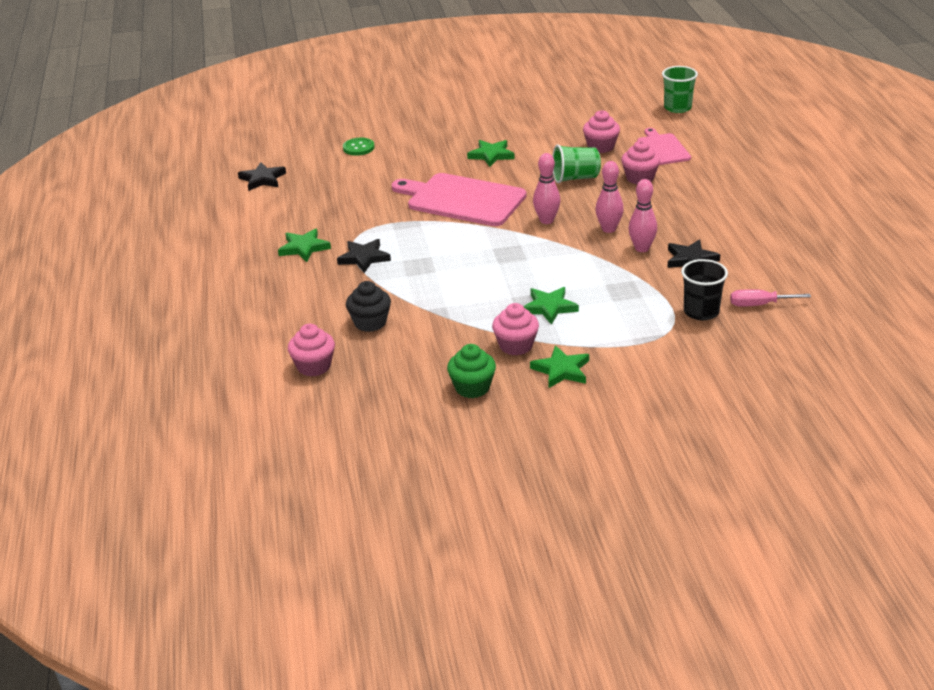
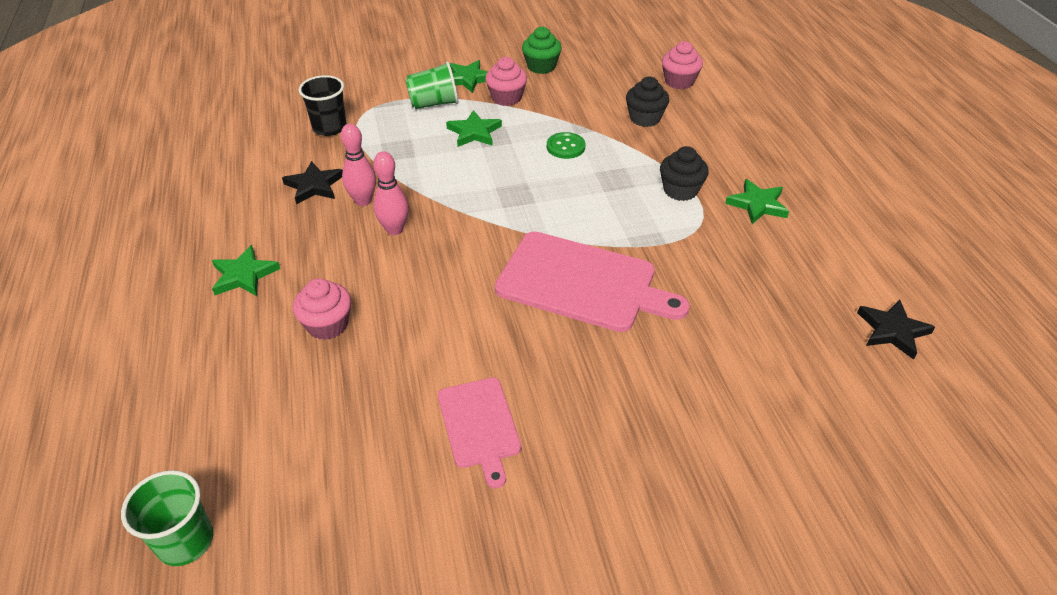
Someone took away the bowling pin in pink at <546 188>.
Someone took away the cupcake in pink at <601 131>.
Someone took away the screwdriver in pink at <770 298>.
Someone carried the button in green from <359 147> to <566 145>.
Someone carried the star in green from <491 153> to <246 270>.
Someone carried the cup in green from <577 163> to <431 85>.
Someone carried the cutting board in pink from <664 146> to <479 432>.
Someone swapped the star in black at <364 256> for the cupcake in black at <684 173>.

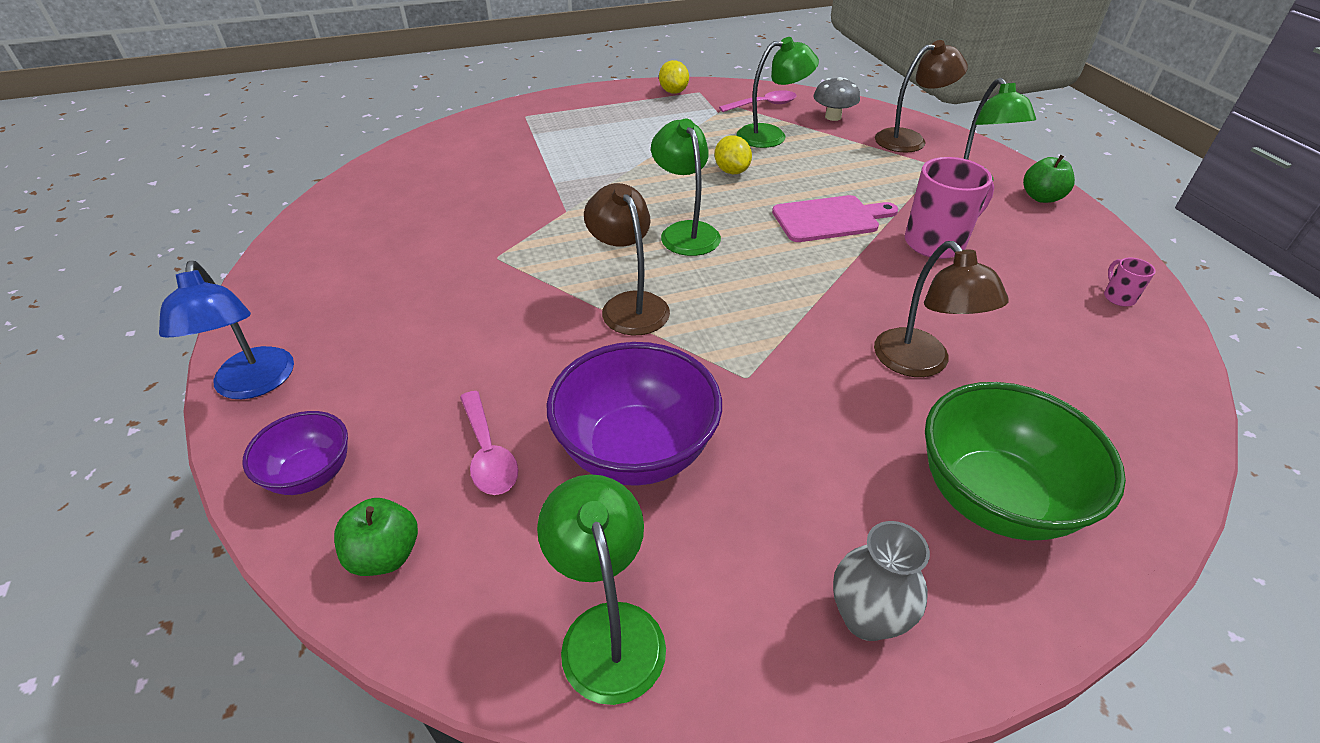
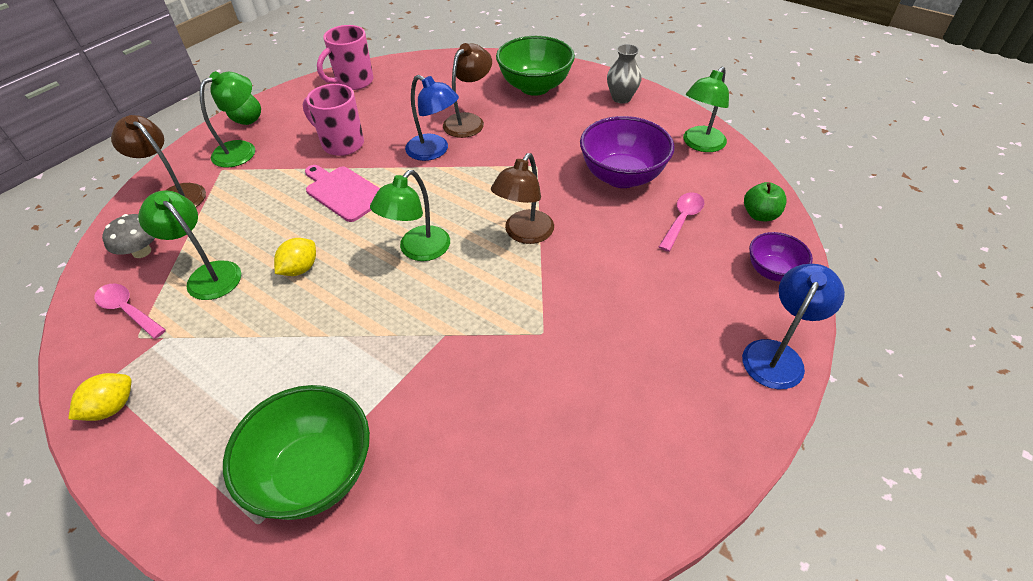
Someone put down the bowl in green at <296 452>.
Someone put down the lamp in blue at <432 118>.
Someone scaled the mug in pink at <1130 282> by 2.20.

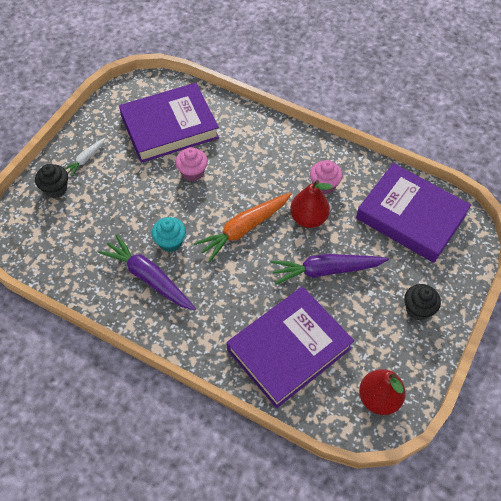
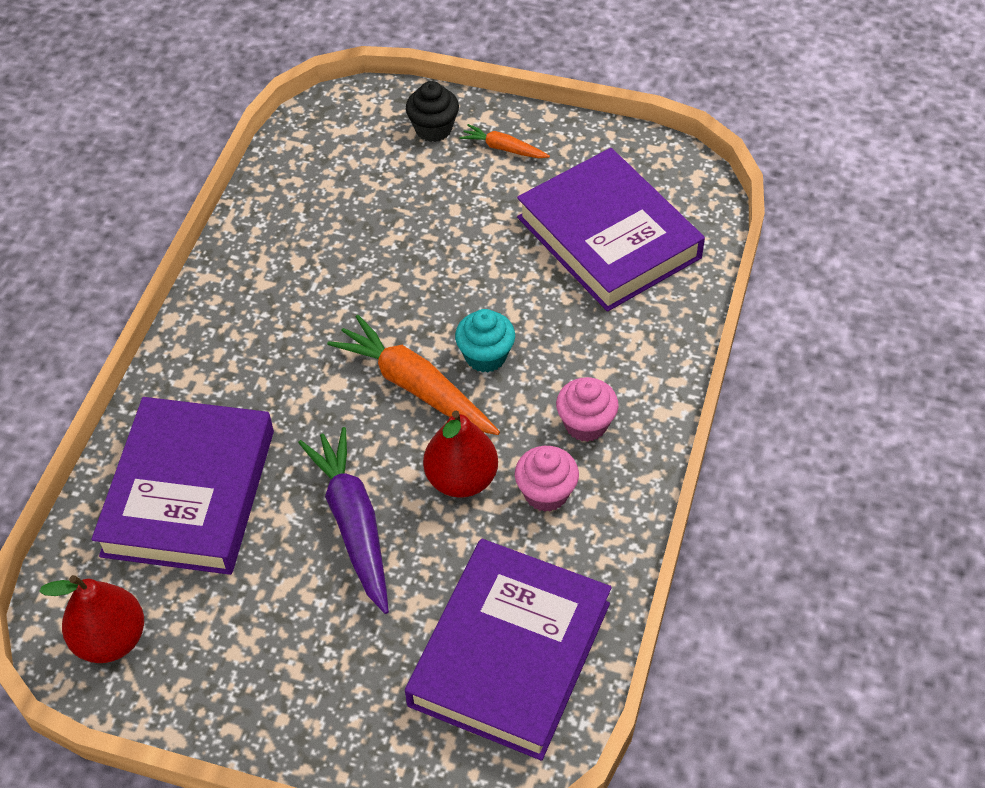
Someone took away the carrot in purple at <147 272>.
Someone took away the cupcake in black at <422 302>.
Someone carried the cupcake in turquoise from <169 234> to <485 341>.
Someone carried the cupcake in pink from <191 164> to <587 409>.
Someone repainted the carrot in white at <85 157>, which became the carrot in orange at <505 141>.
Someone rotated the book in purple at <290 347> by 60 degrees clockwise.

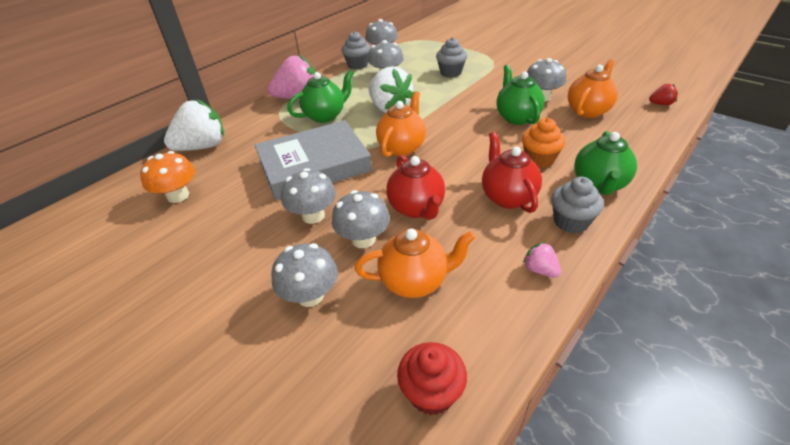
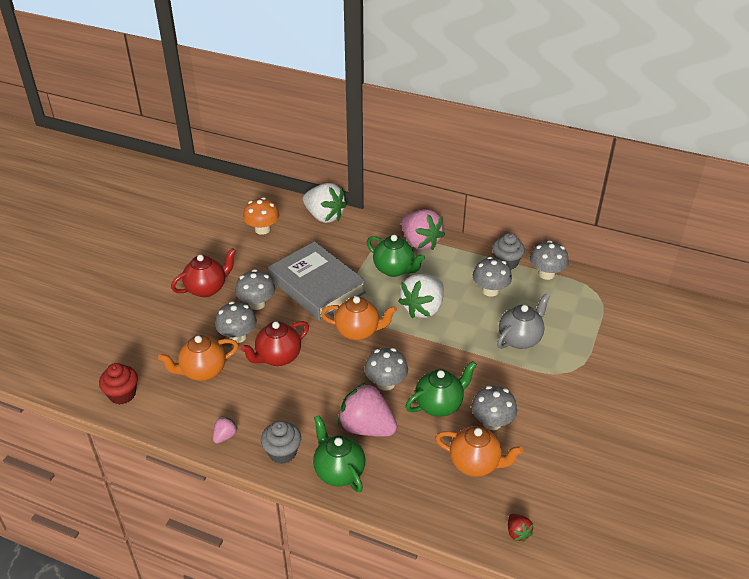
Someone carried the mushroom in grey from <304 275> to <386 369>.
Someone carried the teapot in red from <512 172> to <203 272>.
Someone swapped the cupcake in grey at <451 57> for the teapot in grey at <523 321>.
Someone swapped the cupcake in orange at <543 143> for the strawberry in pink at <367 409>.
Someone rotated the teapot in orange at <415 263> by 90 degrees clockwise.
Someone rotated the teapot in green at <605 163> by 60 degrees clockwise.

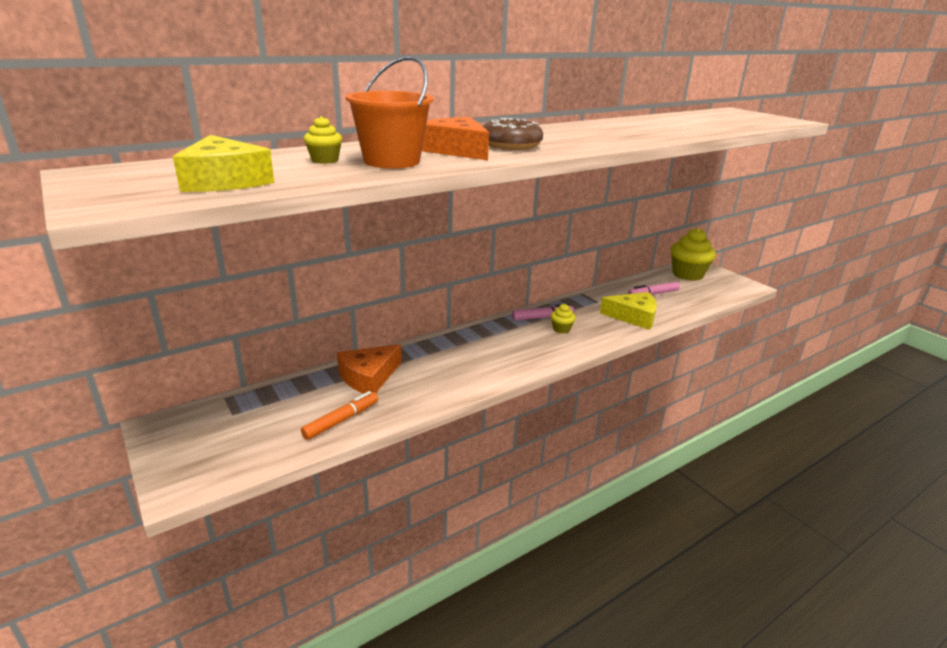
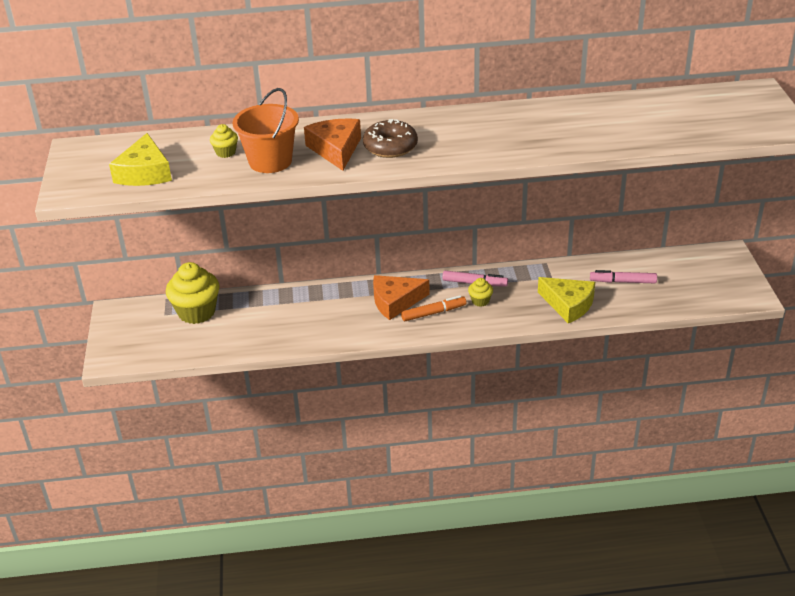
Someone carried the marker in orange from <339 415> to <433 308>.
Someone carried the cheese in orange from <369 369> to <401 297>.
Someone carried the cupcake in yellow from <693 254> to <193 293>.

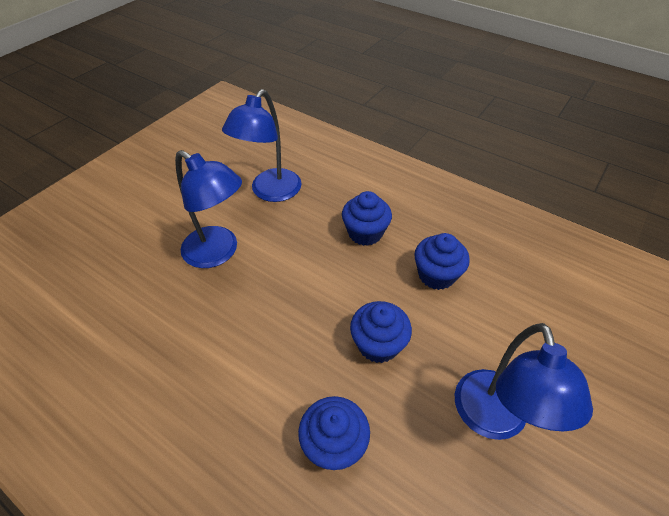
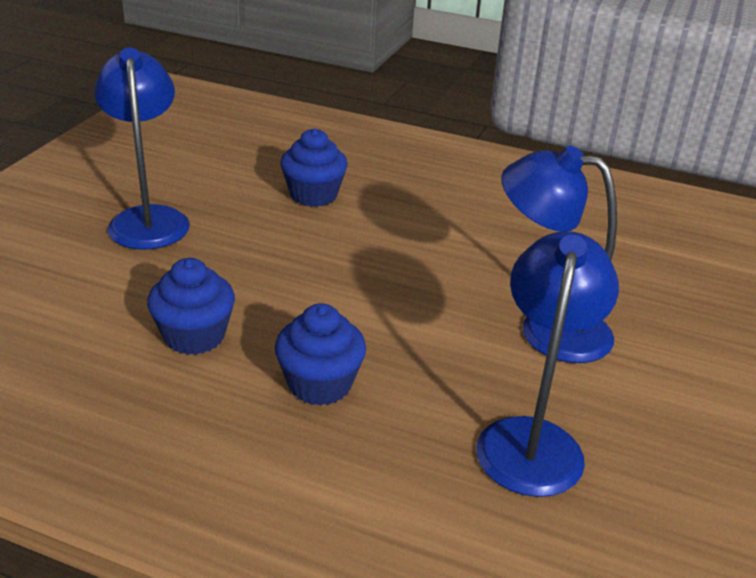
Someone took away the cupcake in blue at <381 332>.

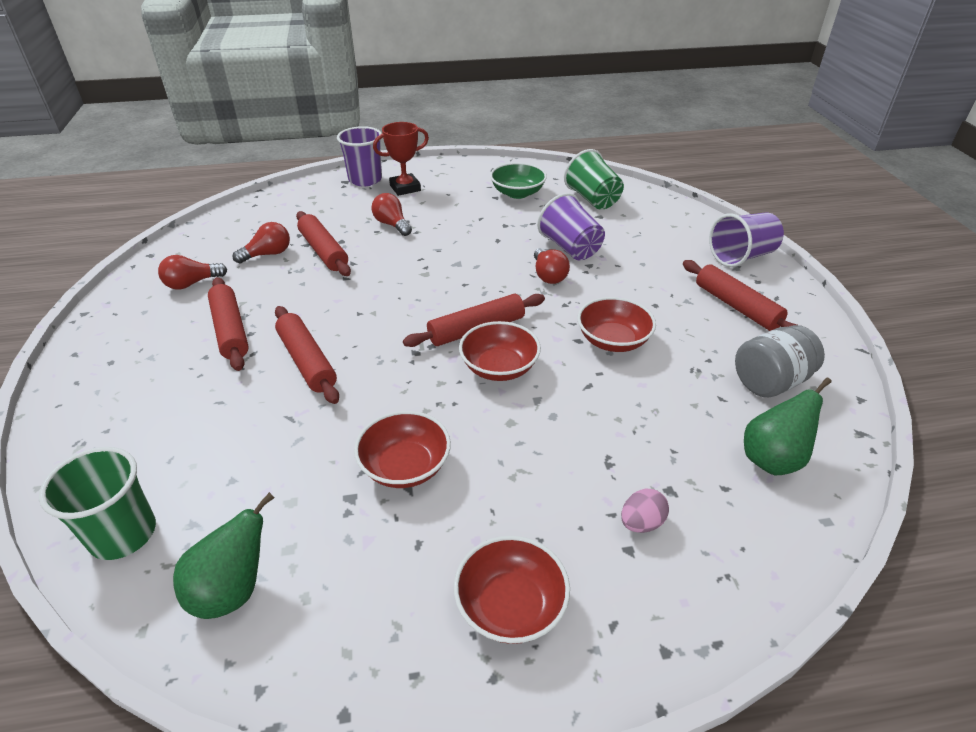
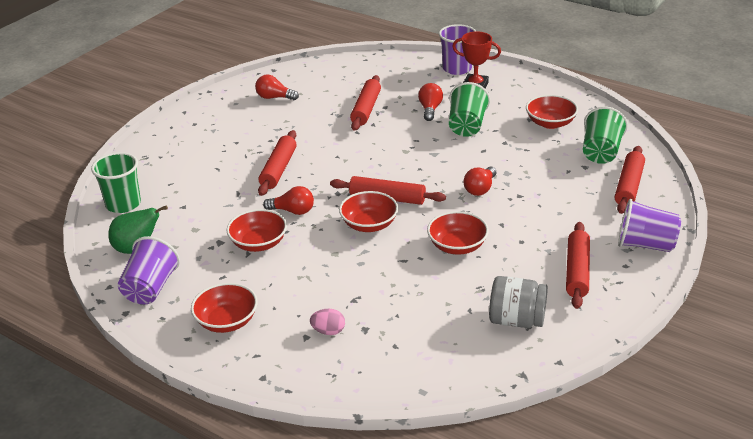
Someone took away the pear in green at <788 426>.
Someone put down the cup in green at <469 109>.
Someone carried the rolling pin in red from <228 324> to <630 180>.
Someone carried the light bulb in red from <261 242> to <288 200>.
Someone carried the cup in purple from <571 227> to <149 270>.
Someone repainted the bowl in green at <518 180>, which became the bowl in red at <552 112>.

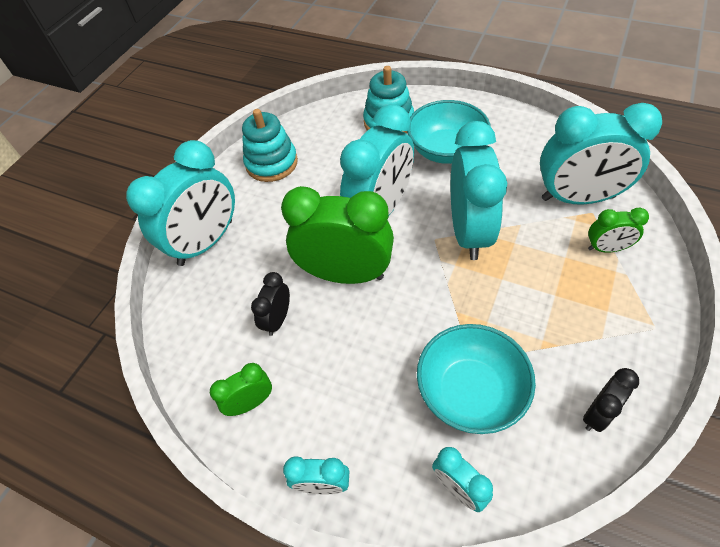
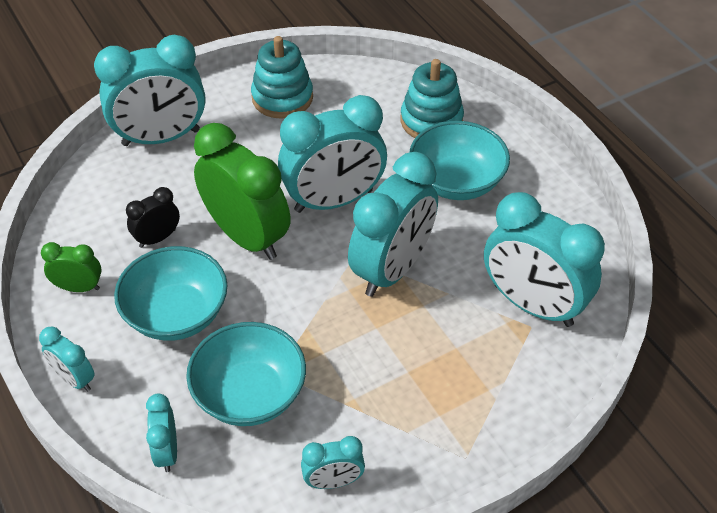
Someone took away the clock in green at <618 230>.
Someone put down the bowl in turquoise at <171 293>.
Someone repainted the clock in black at <611 400>, which became the clock in turquoise at <333 462>.

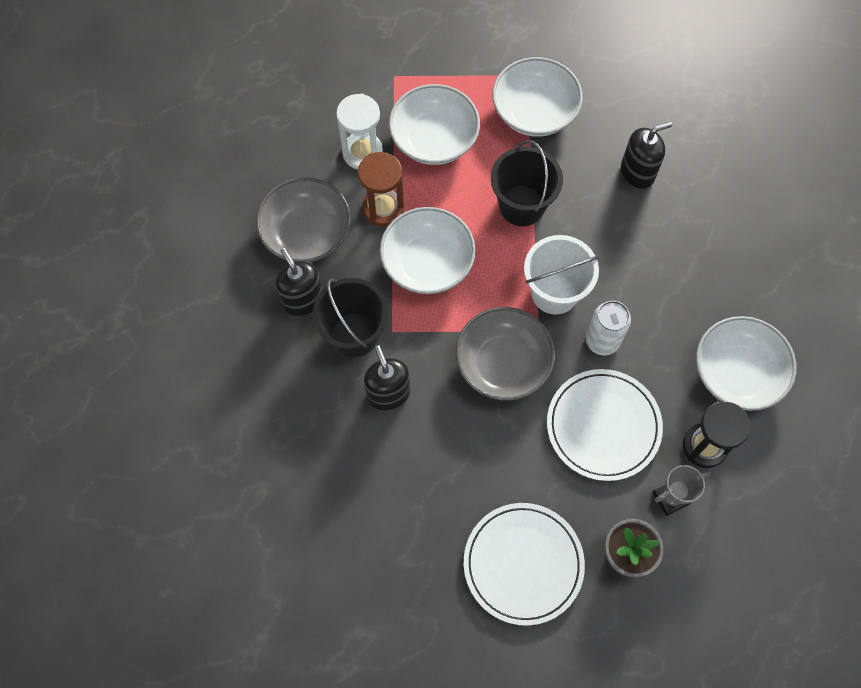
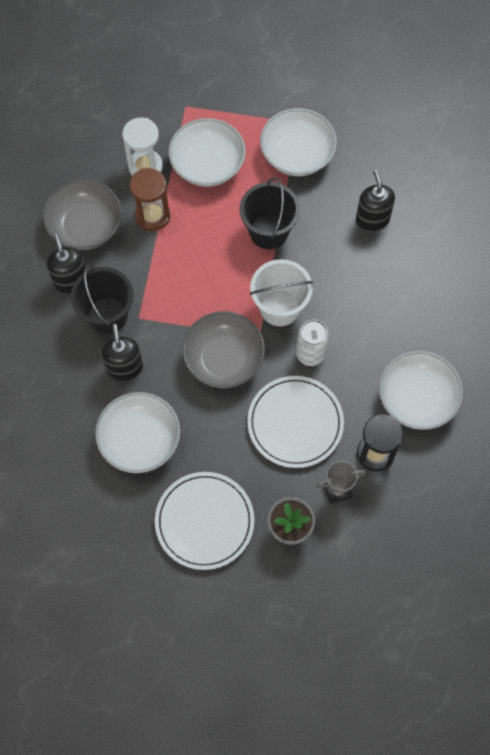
Someone carried the bowl in white from <428 250> to <137 432>.
Someone rotated the soap dispenser in black at <647 156> by 90 degrees counterclockwise.

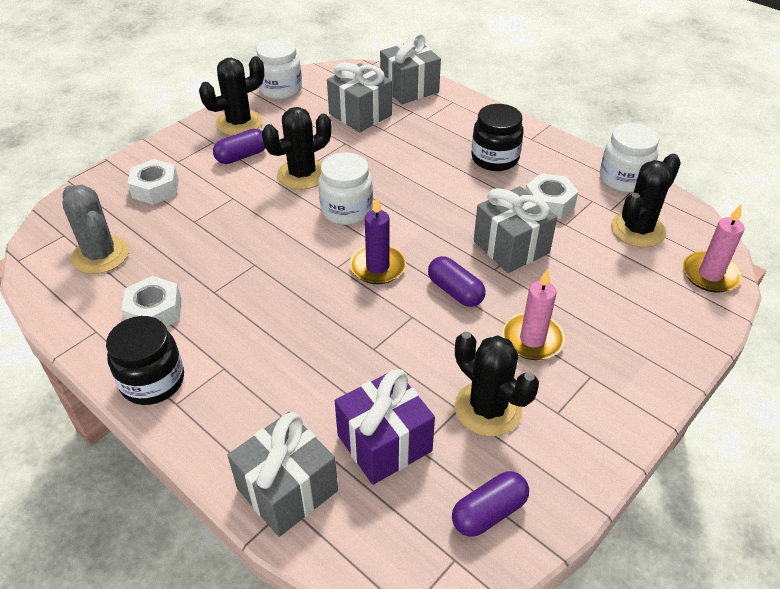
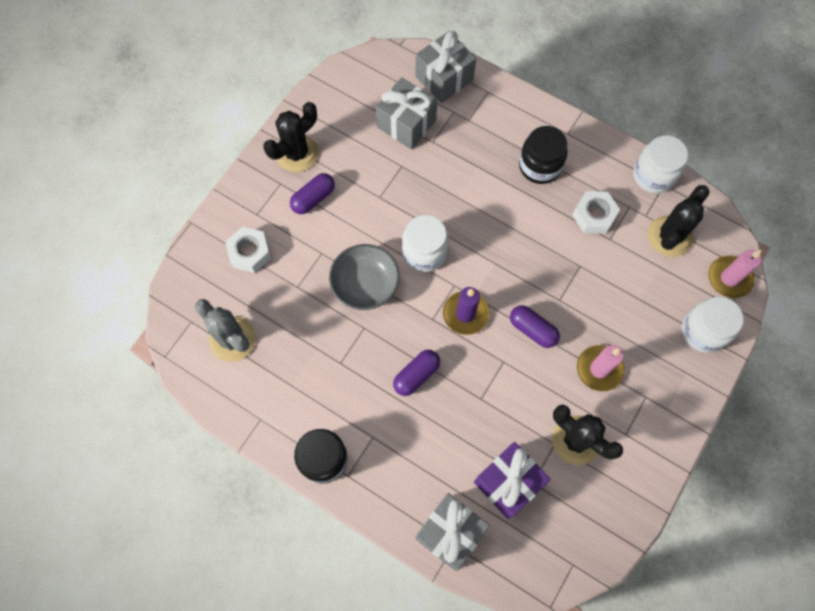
Someone took away the nut in white at <151 301>.
Someone took away the cactus in black at <297 148>.
Someone took away the gift in grey at <515 229>.
Someone put down the bowl in grey at <364 277>.
Someone carried the jar in white from <279 69> to <713 325>.
Someone carried the capsule in purple from <490 504> to <416 373>.

